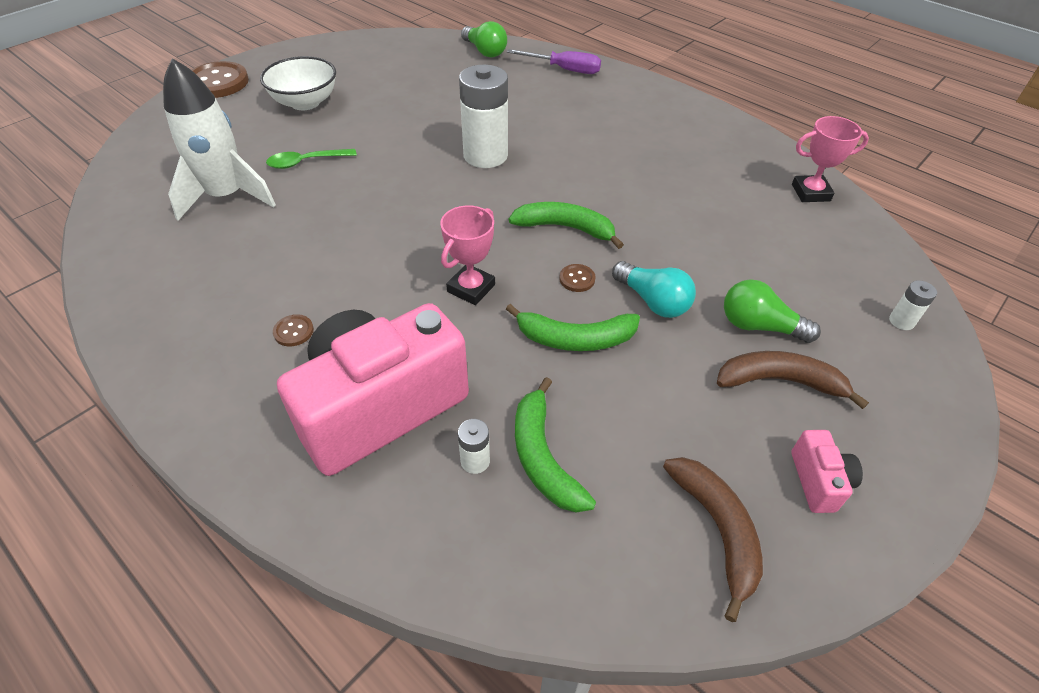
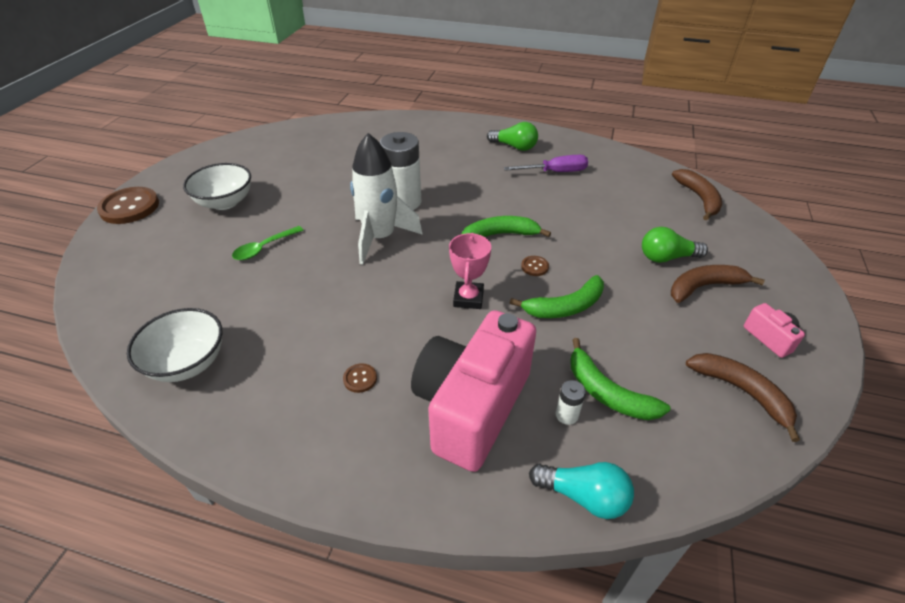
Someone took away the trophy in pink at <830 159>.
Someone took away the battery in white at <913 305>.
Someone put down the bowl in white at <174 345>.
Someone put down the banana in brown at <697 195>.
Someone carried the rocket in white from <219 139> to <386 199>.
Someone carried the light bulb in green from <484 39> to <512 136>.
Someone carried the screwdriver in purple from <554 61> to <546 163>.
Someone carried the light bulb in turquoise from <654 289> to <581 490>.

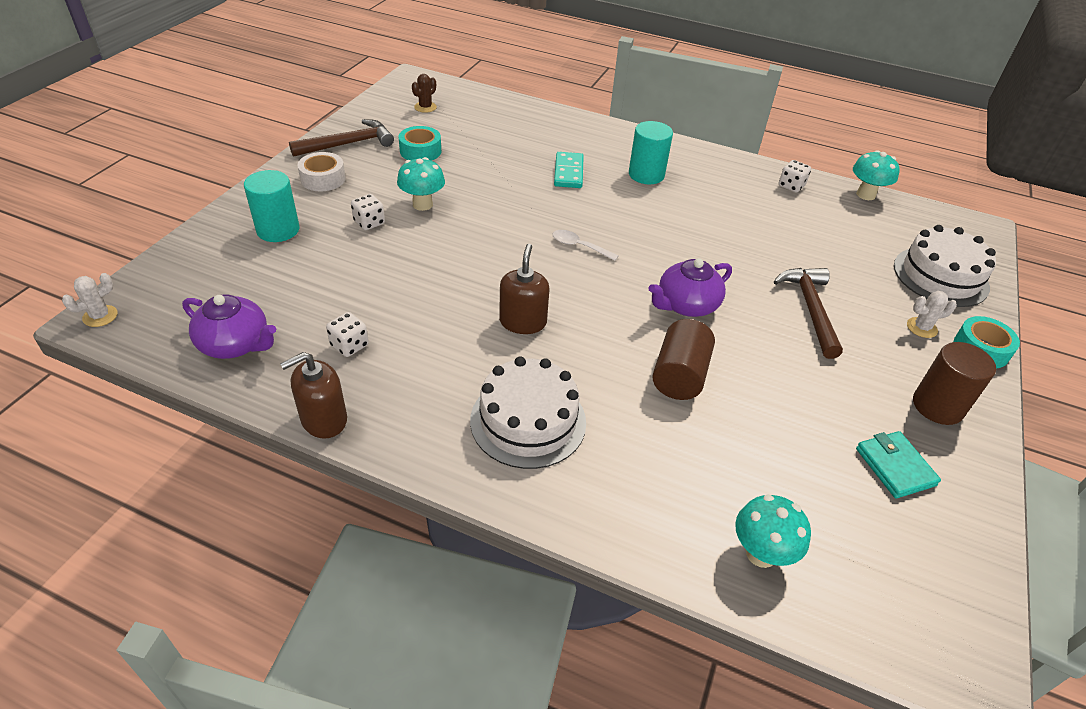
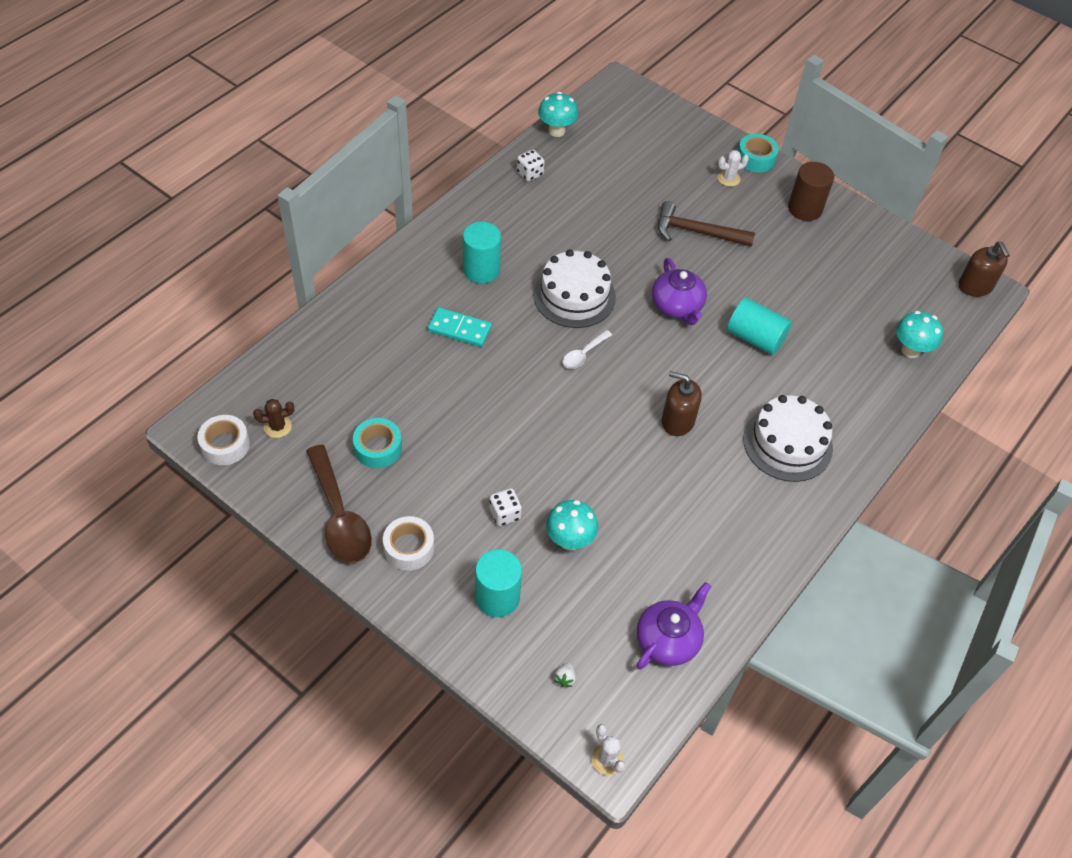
Someone took away the dice in white at <347 334>.
Someone took away the wallet in turquoise at <898 464>.
Someone put down the tape in white at <223 440>.
Someone put down the strawberry in white at <565 675>.
Someone carried the soap dispenser in brown from <313 395> to <984 269>.
Someone carried the mushroom in turquoise from <421 184> to <572 525>.
Someone carried the cake in white from <945 266> to <574 288>.
Someone swapped the hammer in brown at <341 138> for the spoon in brown at <339 503>.
Someone repainted the cylinder in brown at <683 359>, which became the cylinder in turquoise at <759 326>.
Someone rotated the cactus in brown at <424 93> by 60 degrees counterclockwise.
Someone rotated the cactus in white at <932 314> by 60 degrees clockwise.

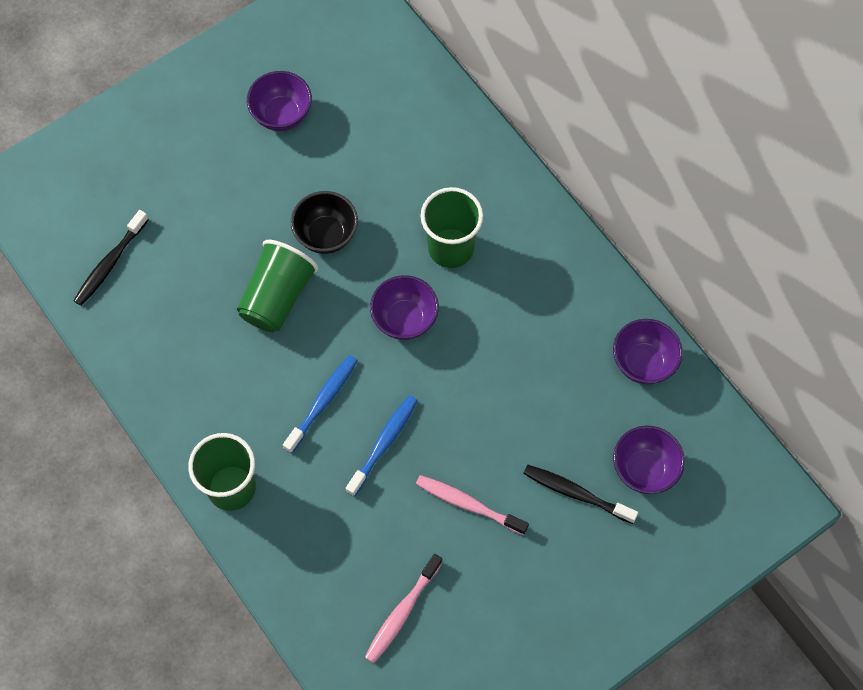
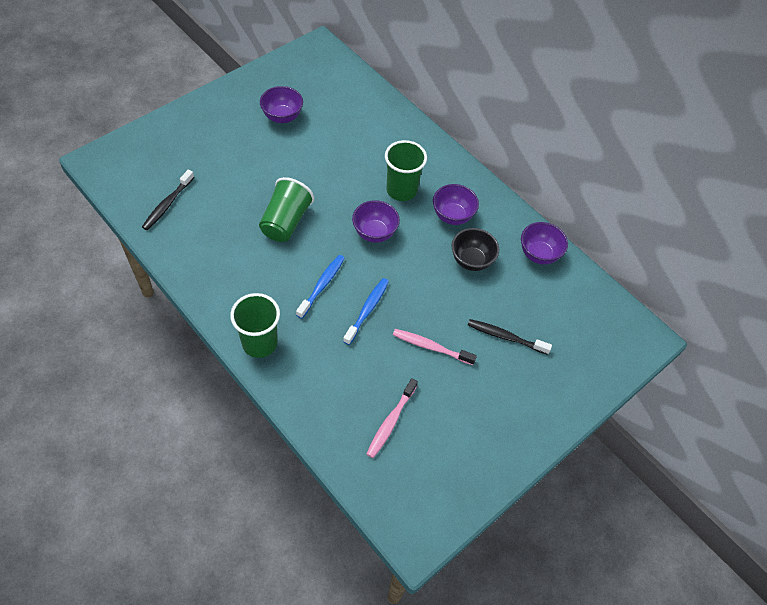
Someone carried the bowl in black from <324 222> to <475 249>.
Someone carried the bowl in purple from <649 460> to <456 204>.

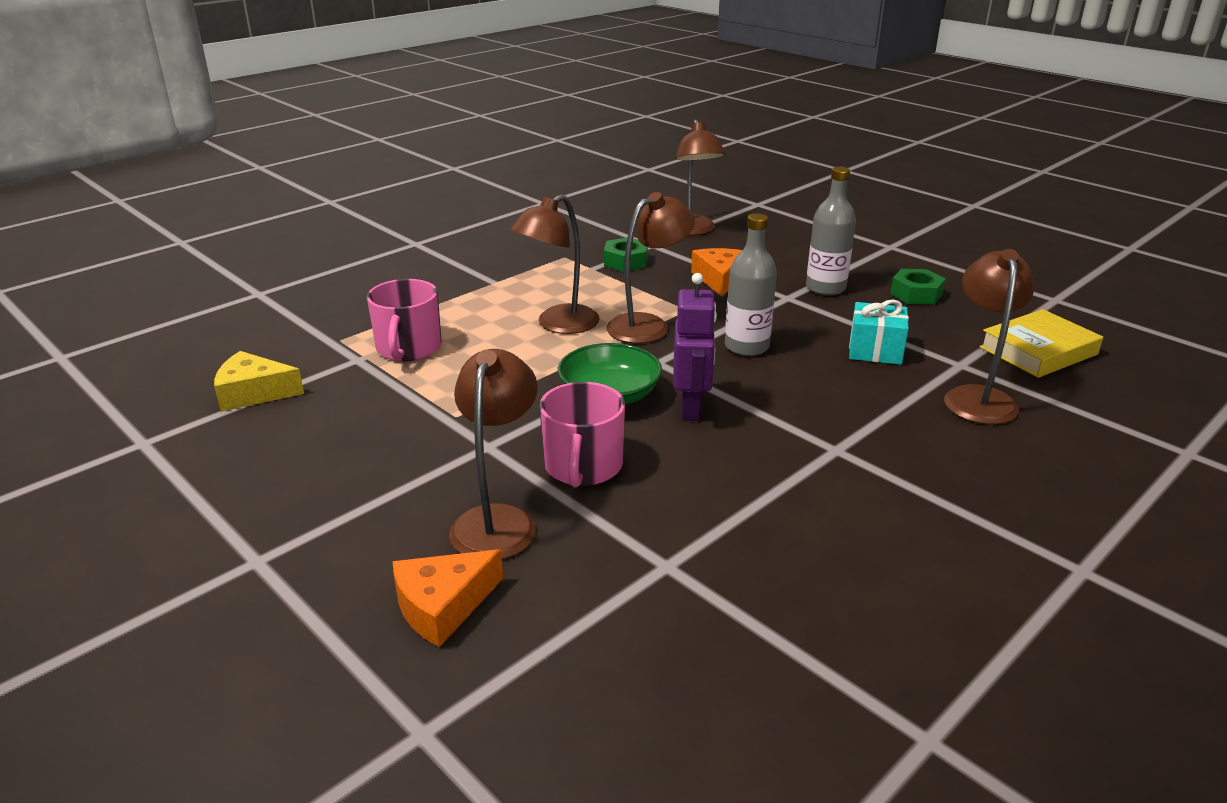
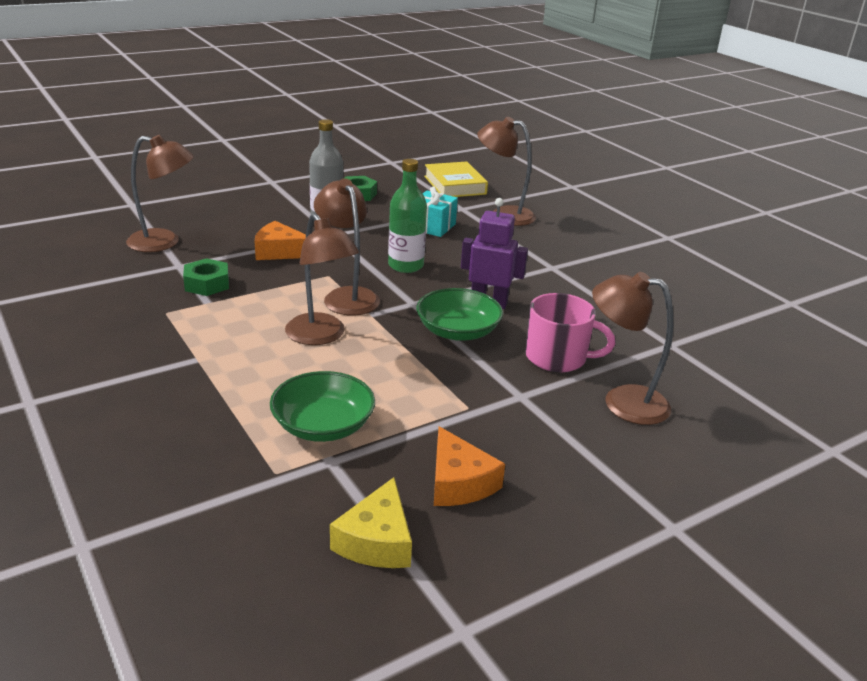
Someone carried the cheese in orange from <447 598> to <469 466>.
Someone swapped the mug in pink at <404 320> for the bowl in green at <322 406>.
Someone repainted the bottle in grey at <751 284>, which became the bottle in green at <407 216>.

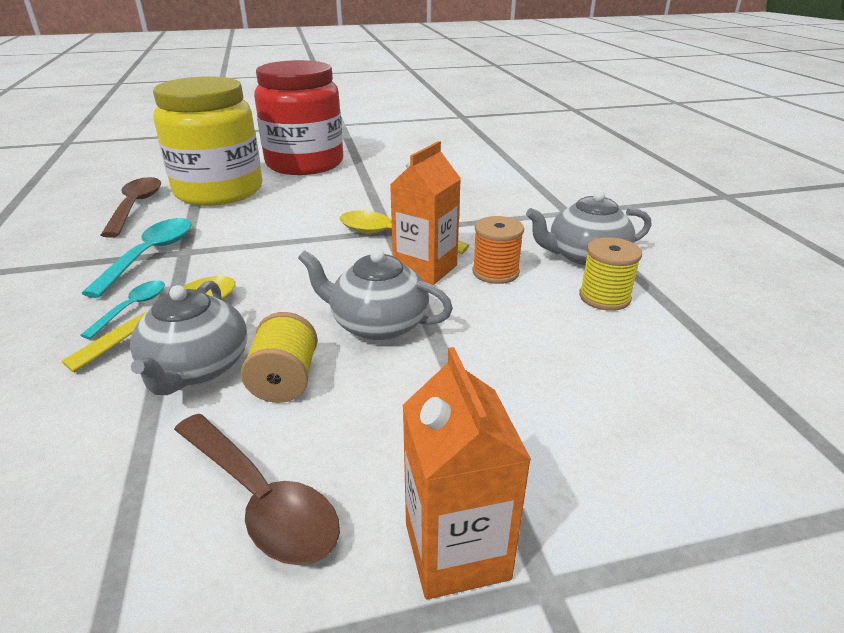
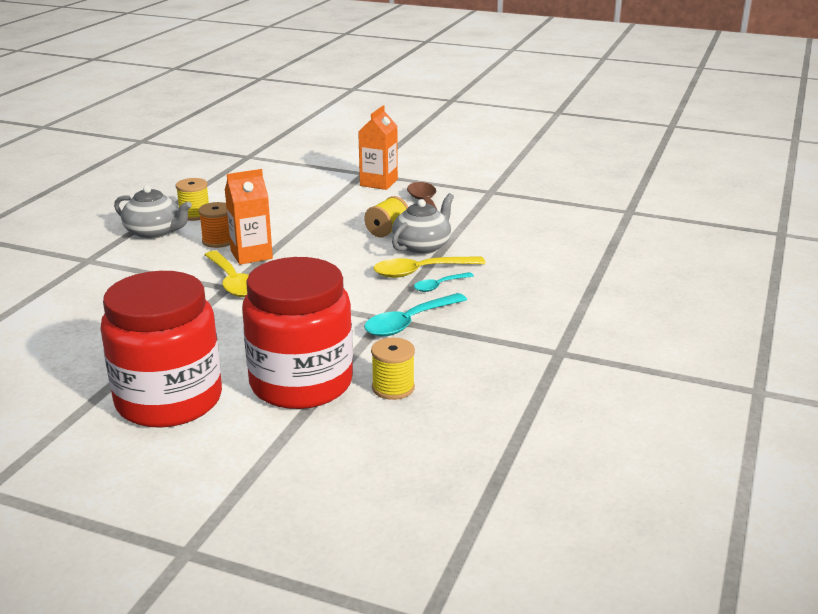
Someone took away the teapot in grey at <375 295>.
Someone swapped the spoon in brown at <131 207> for the spool in yellow at <393 369>.
Someone repainted the jar in yellow at <207 141>, which became the jar in red at <297 333>.

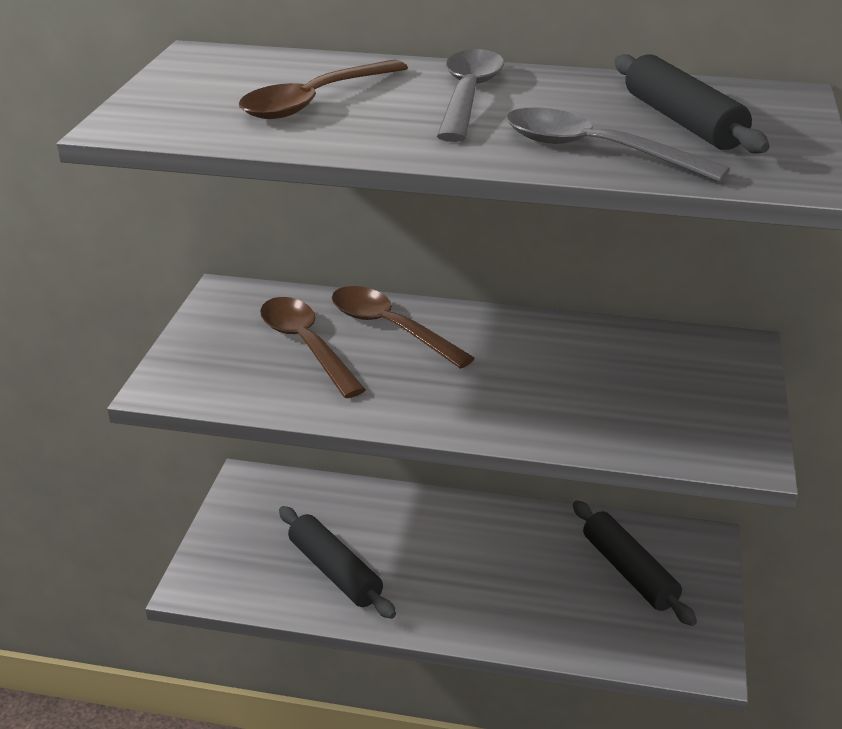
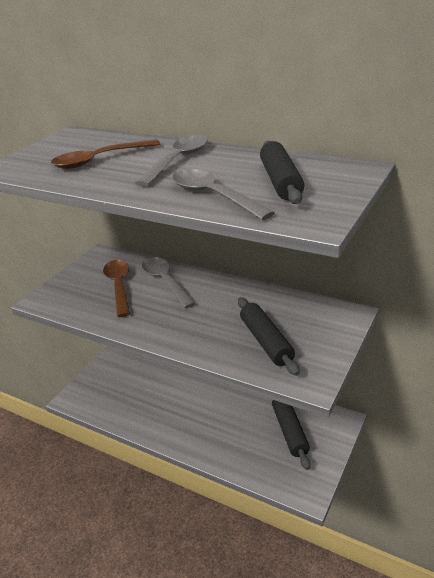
Someone carried the rolling pin in black from <337 562> to <269 336>.
Someone repainted the spoon in brown at <403 327>, which became the spoon in grey at <169 282>.

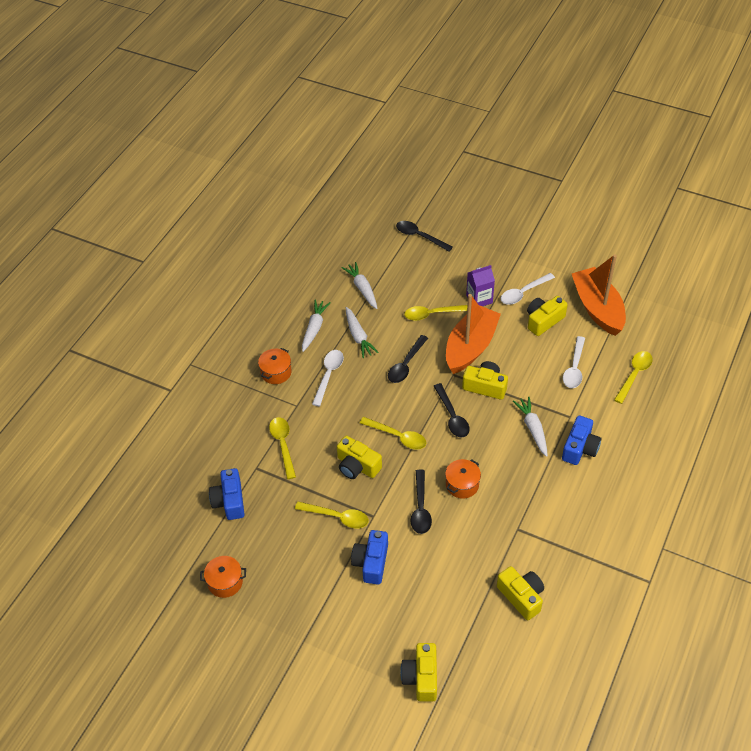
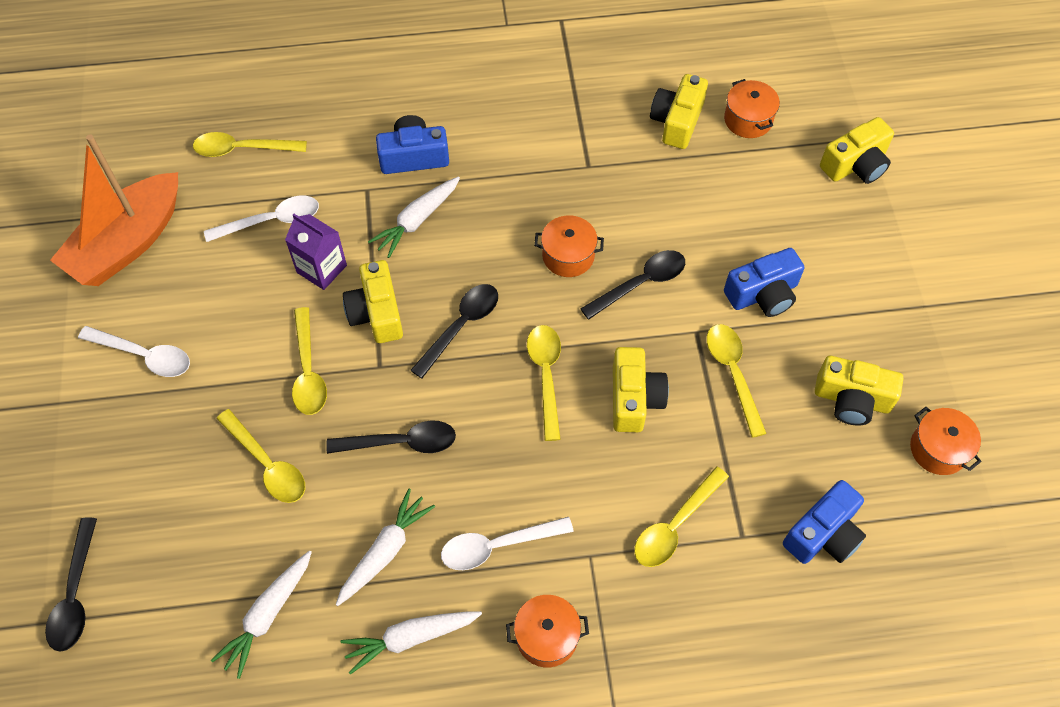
Someone put down the pot in orange at <752 108>.
Someone carried the carton in purple from <480 285> to <316 252>.
Someone carried the camera in yellow from <547 316> to <859 391>.
Someone swapped the boat in orange at <473 334> for the spoon in yellow at <309 361>.

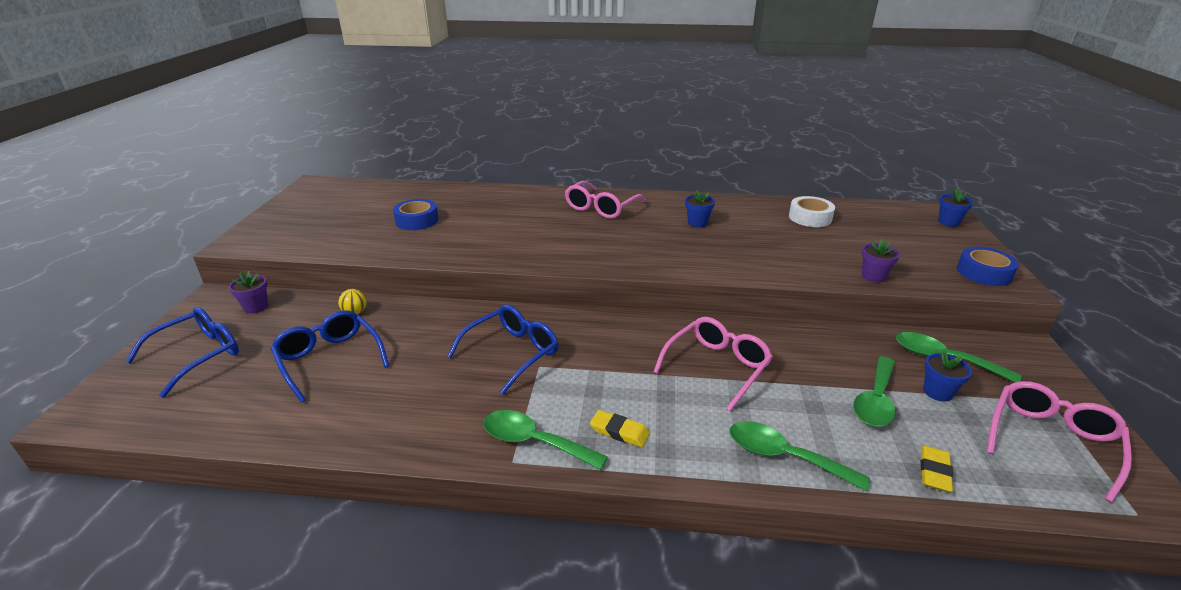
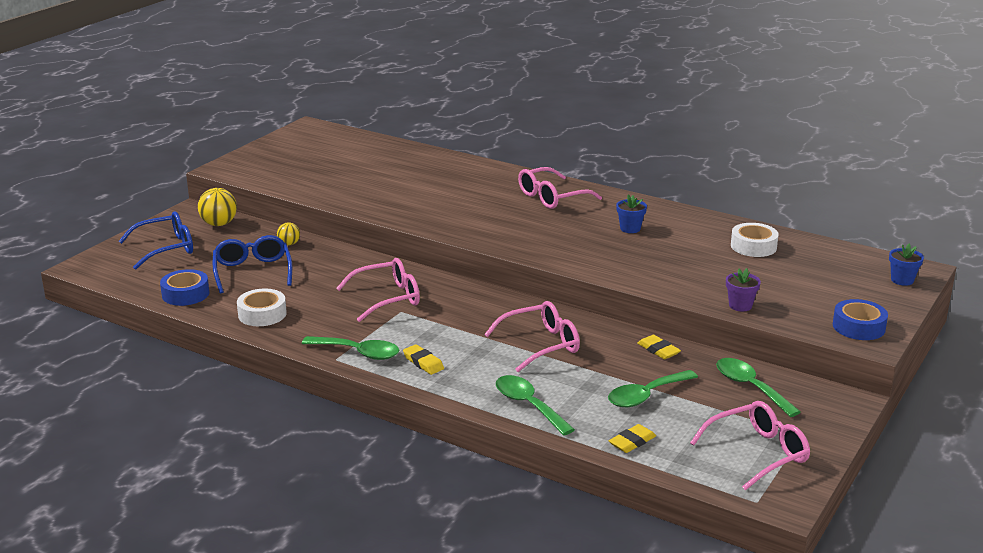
Someone took away the flower pot in blue at <947 376>.
Someone put down the tape in white at <262 307>.
Someone put down the eraser in yellow at <659 347>.
Someone carried the tape in blue from <416 214> to <184 287>.
Someone swapped the flower pot in purple at <248 292> for the ball in yellow at <217 207>.
Someone repainted the glasses in blue at <502 350>, which became the glasses in pink at <378 290>.
Someone rotated the spoon in green at <546 440> by 150 degrees clockwise.

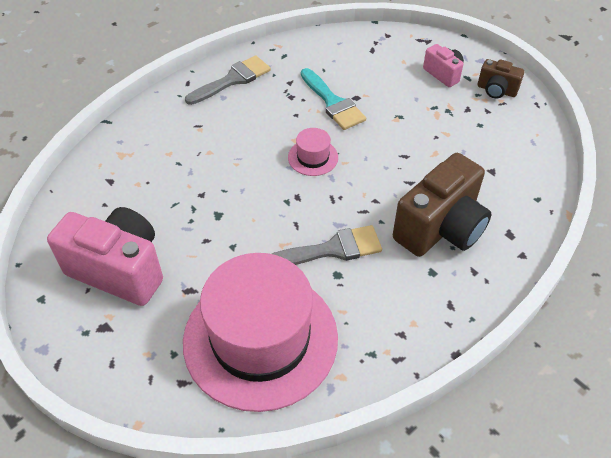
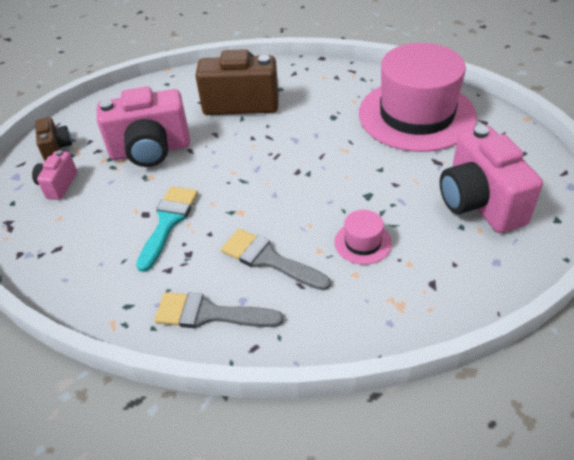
Someone put down the camera in pink at <143 126>.
Someone carried the brush in grey from <327 245> to <276 260>.
Someone carried the hat in pink from <313 152> to <363 237>.

